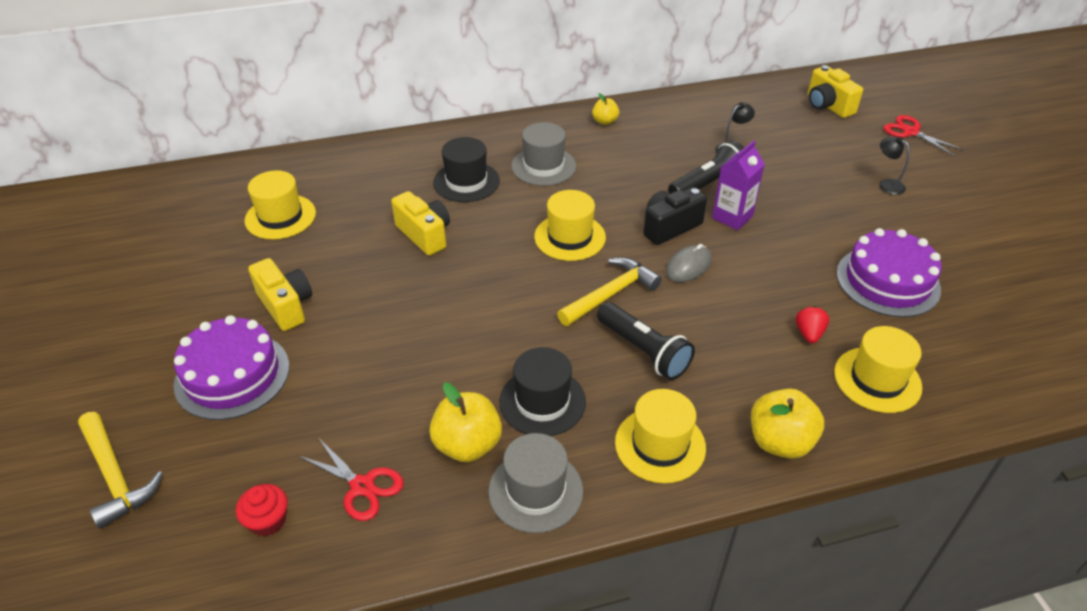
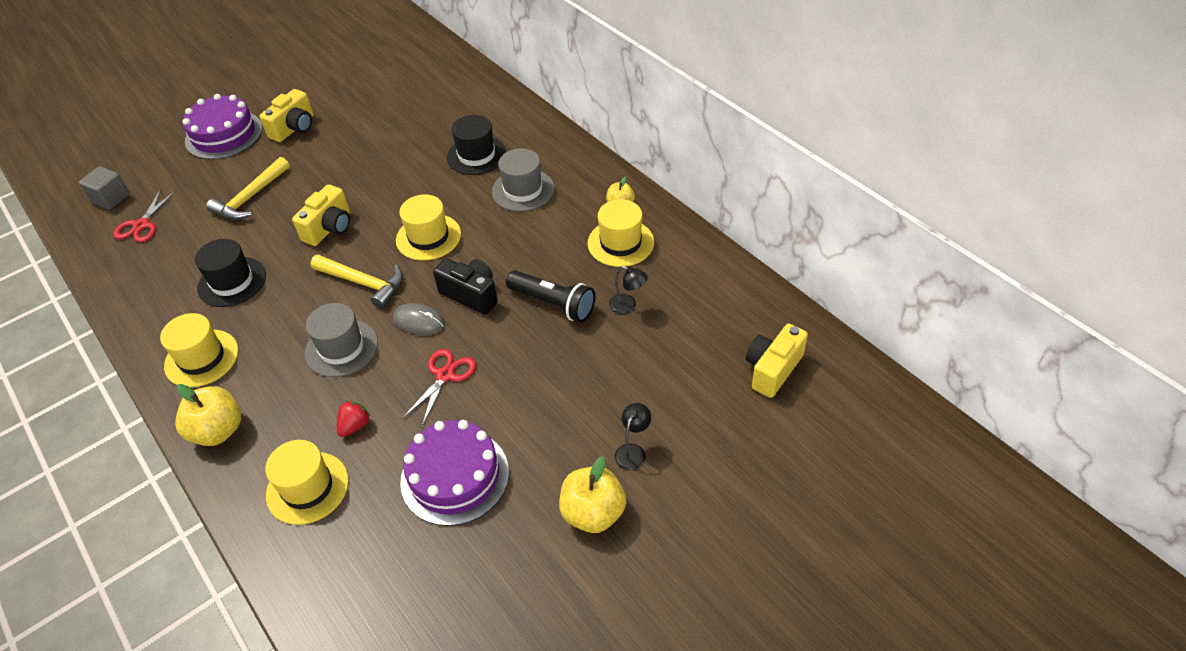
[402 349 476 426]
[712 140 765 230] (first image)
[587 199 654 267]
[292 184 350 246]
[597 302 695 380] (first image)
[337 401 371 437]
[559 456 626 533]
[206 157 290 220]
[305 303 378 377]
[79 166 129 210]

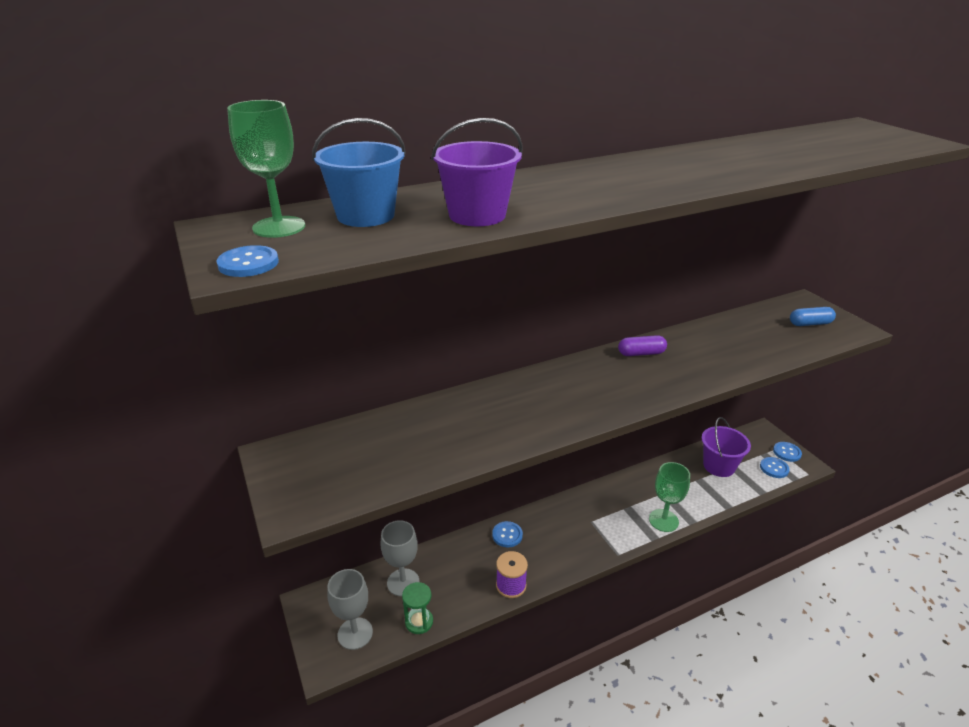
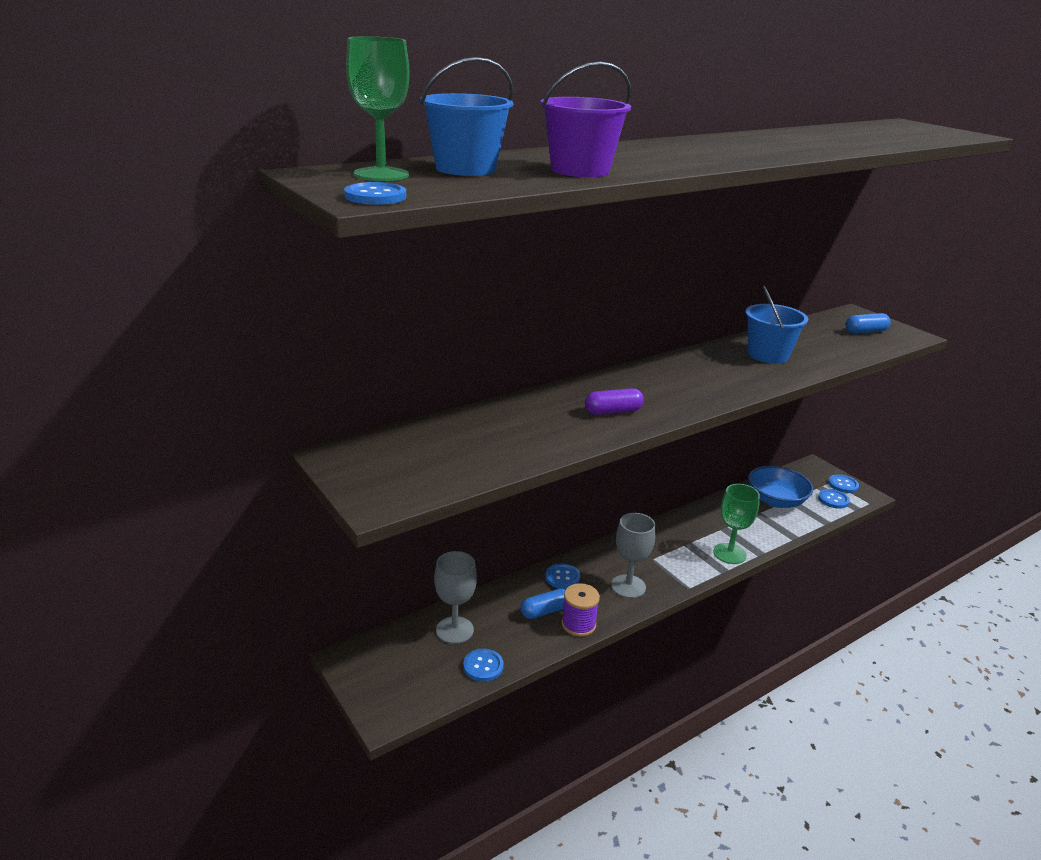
[585 388 644 415]
[748 466 813 508]
[611 513 655 598]
[463 649 504 682]
[745 286 808 364]
[521 588 565 619]

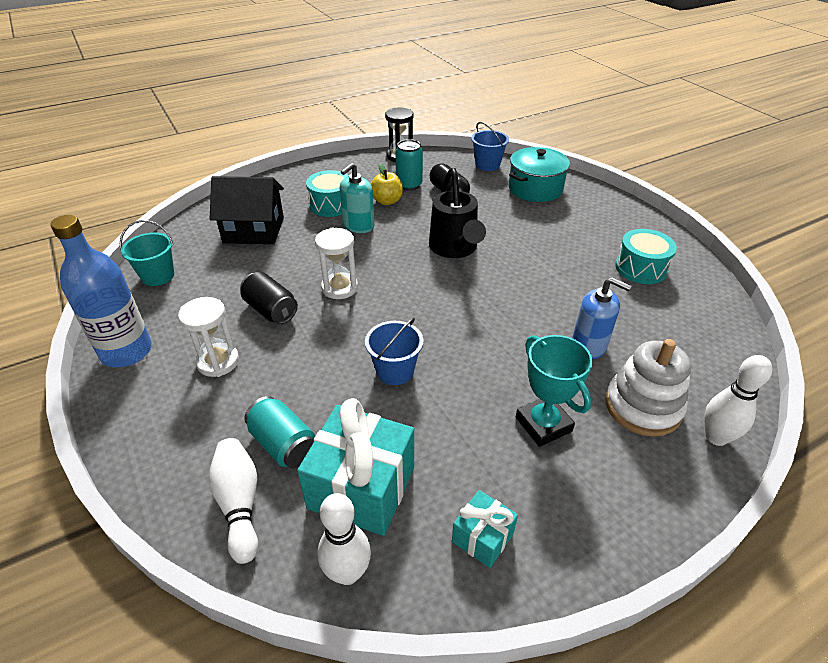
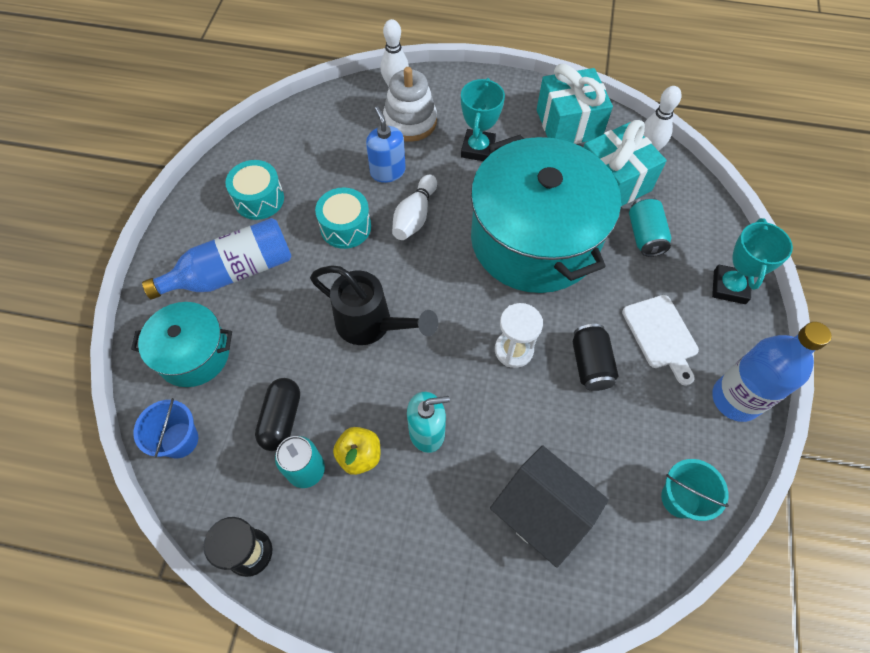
[310 265 438 345]
[315 187 371 249]
[622 295 699 386]
[471 134 621 293]
[392 175 437 240]
[537 64 613 144]
[142 218 291 300]
[712 218 793 304]

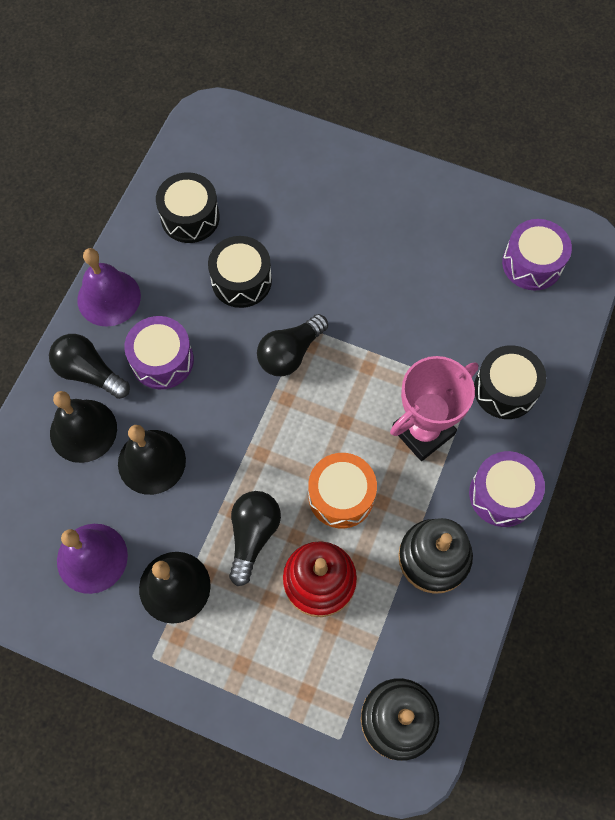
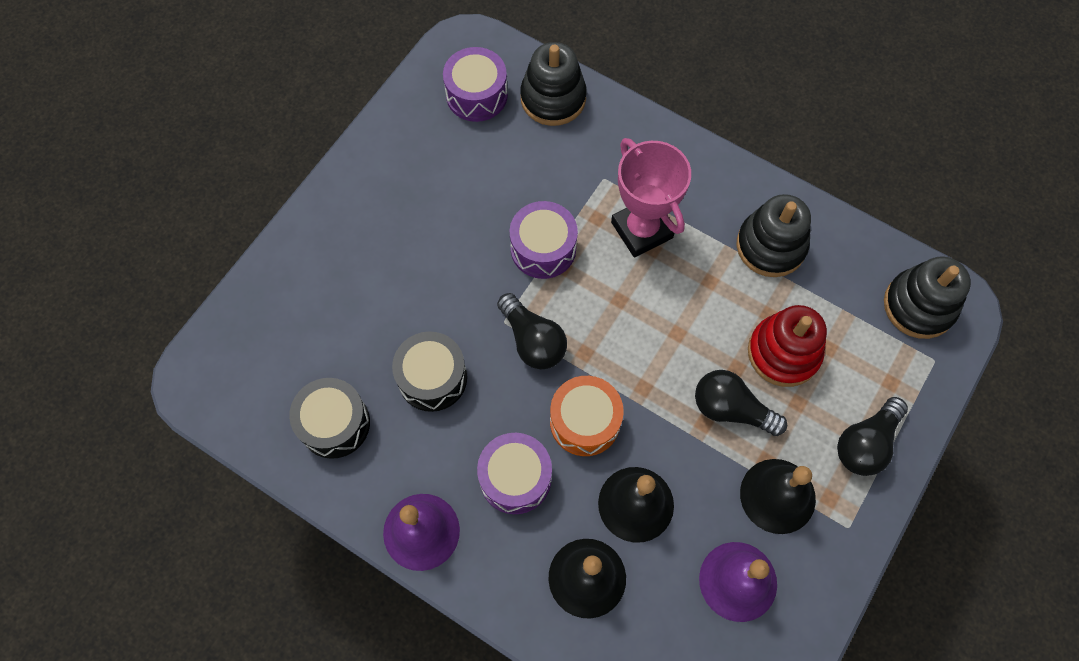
[837 397 908 476]
[474 345 546 419] (first image)
[510 201 578 279]
[550 376 624 456]
[520 42 587 126]

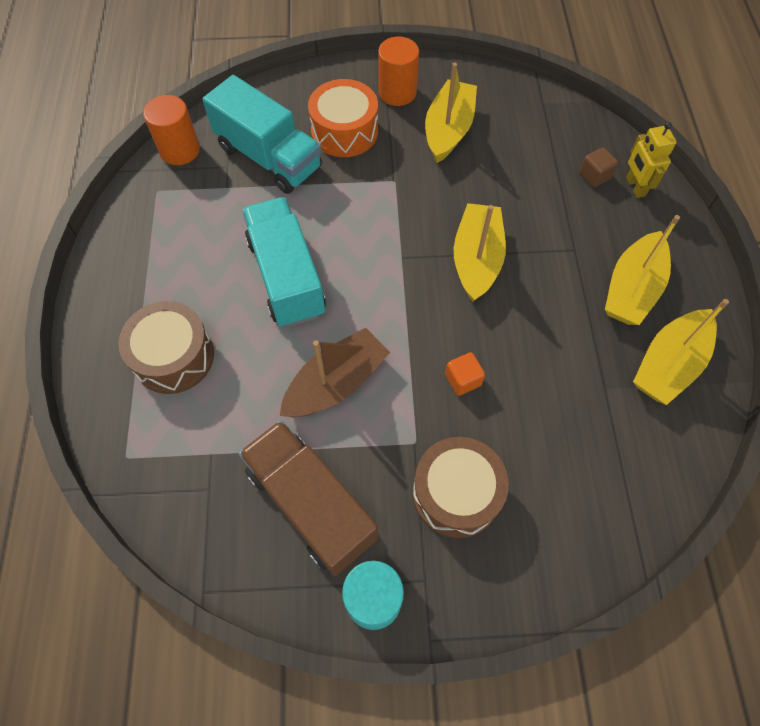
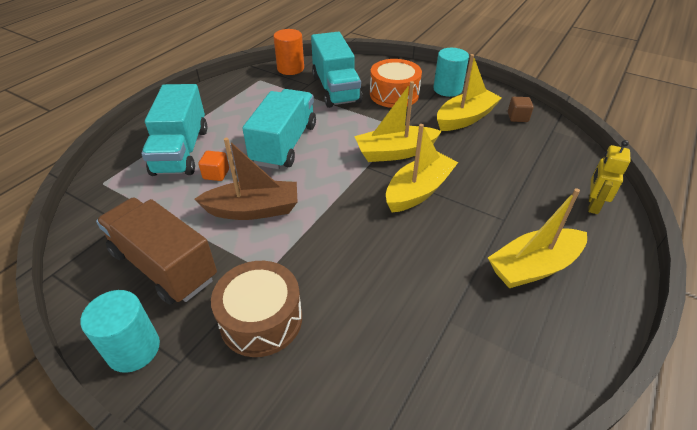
[433 48 469 97]
[508 97 534 122]
[354 81 442 162]
[141 84 207 176]
[199 151 229 181]
[96 198 217 305]

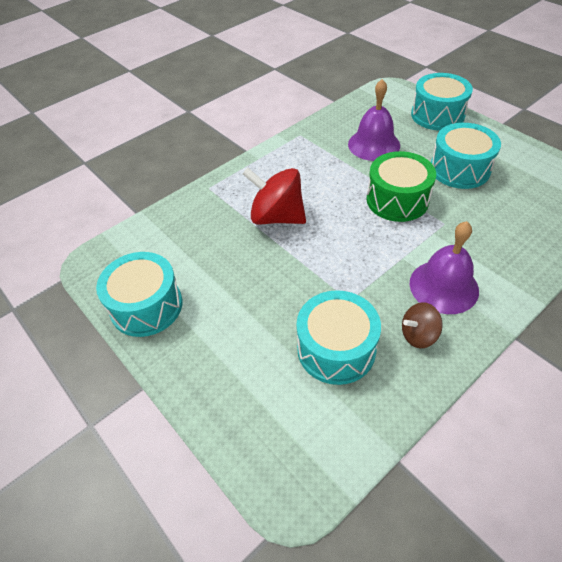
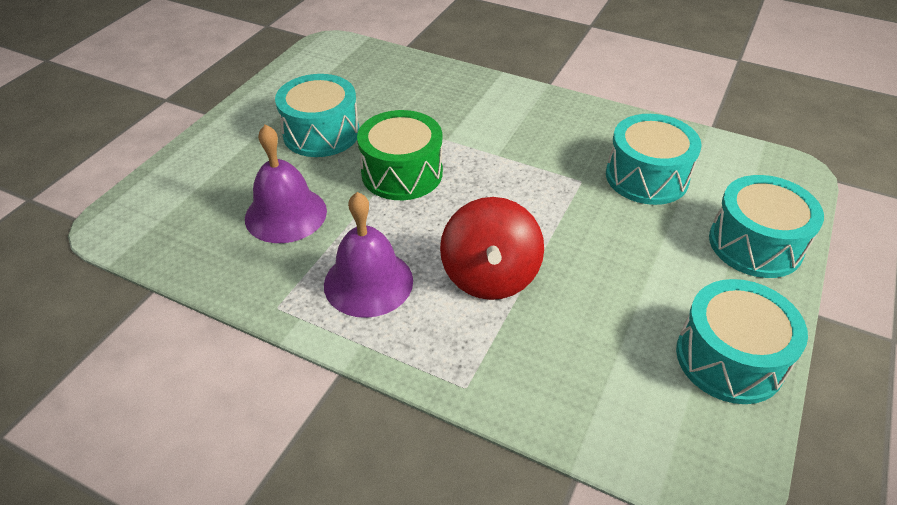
[709 175 824 278]
[324 192 413 318]
[402 302 443 348] (first image)

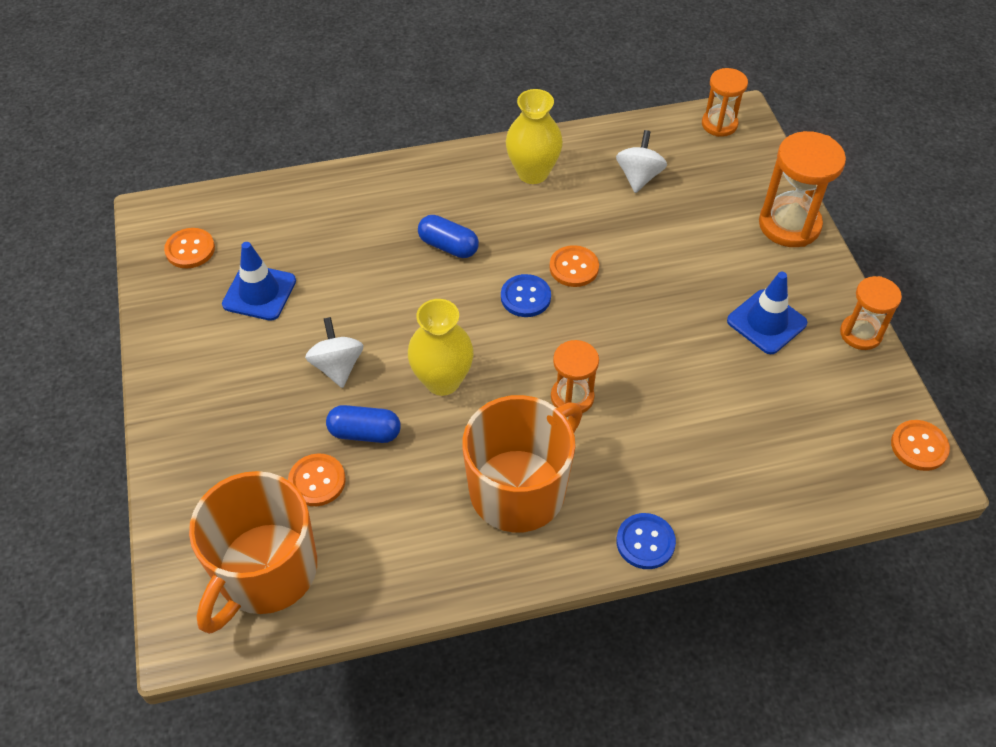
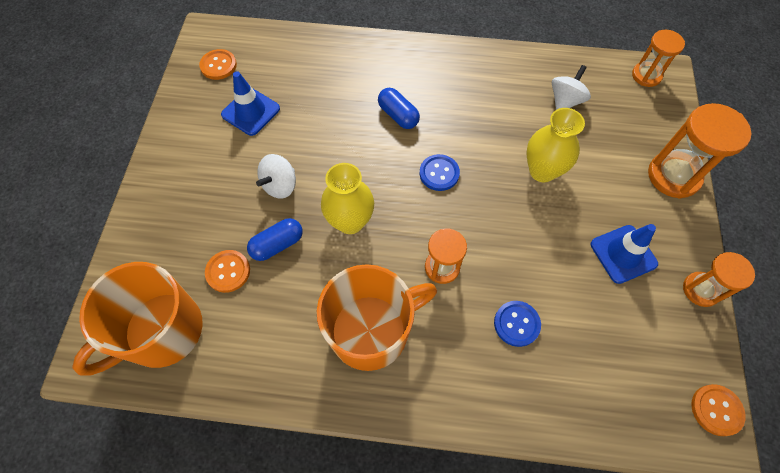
[526 108 585 182]
[549 245 599 287] (first image)
[256 154 296 199]
[247 218 303 261]
[494 301 541 347]

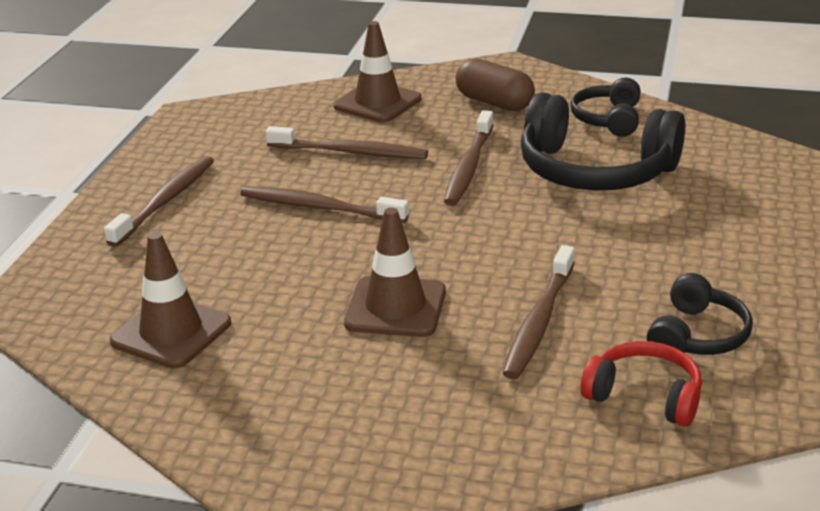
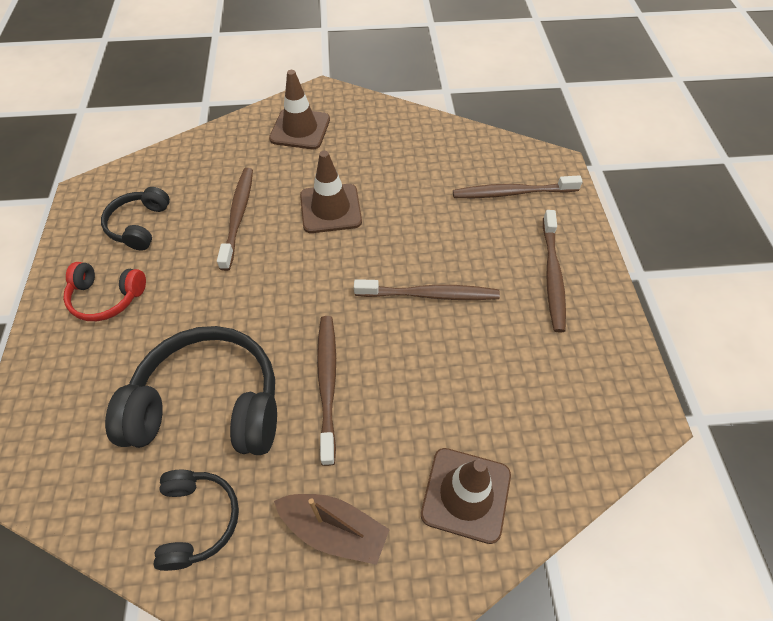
[274 494 390 565]
[453 175 583 198]
[269 70 330 149]
[63 262 146 321]

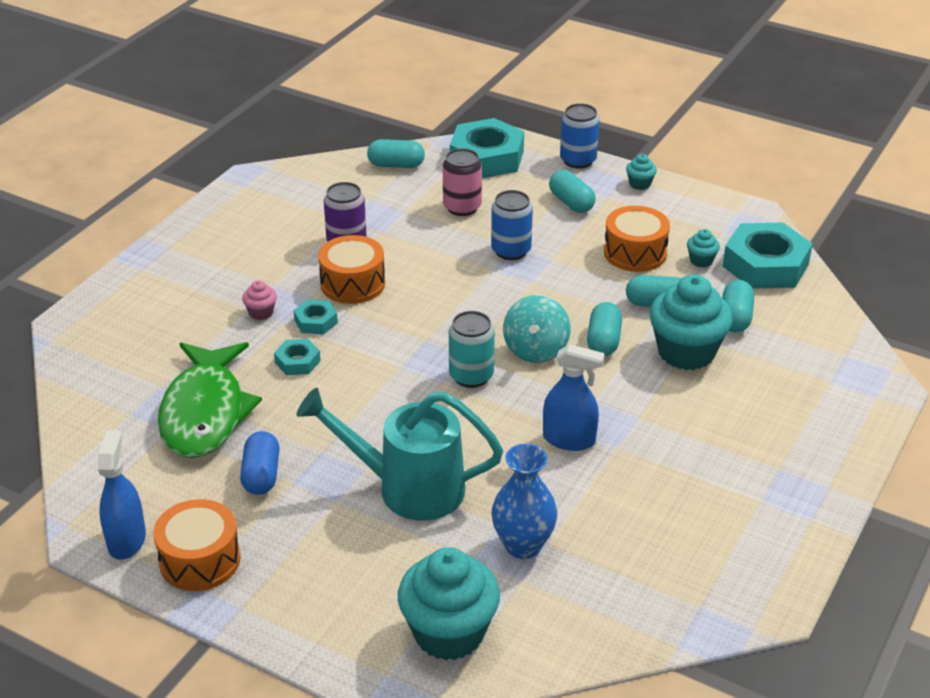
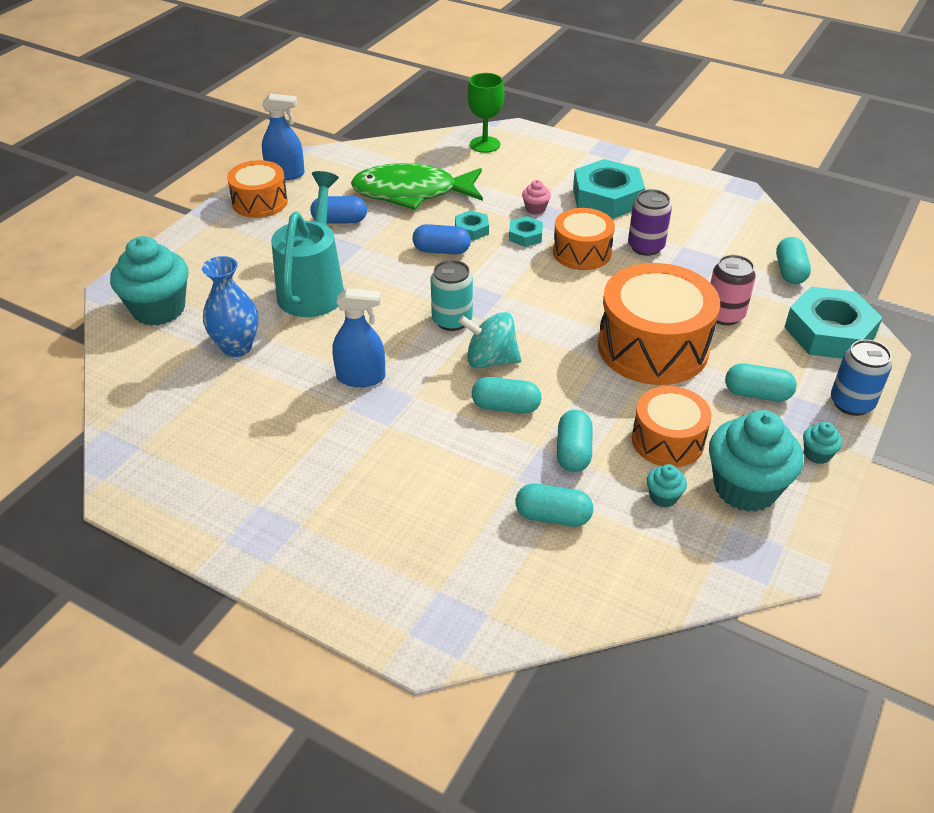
[725 363 797 401]
[598 263 720 385]
[573 159 645 219]
[709 410 803 512]
[332 288 385 387]
[467 73 504 153]
[413 224 471 255]

